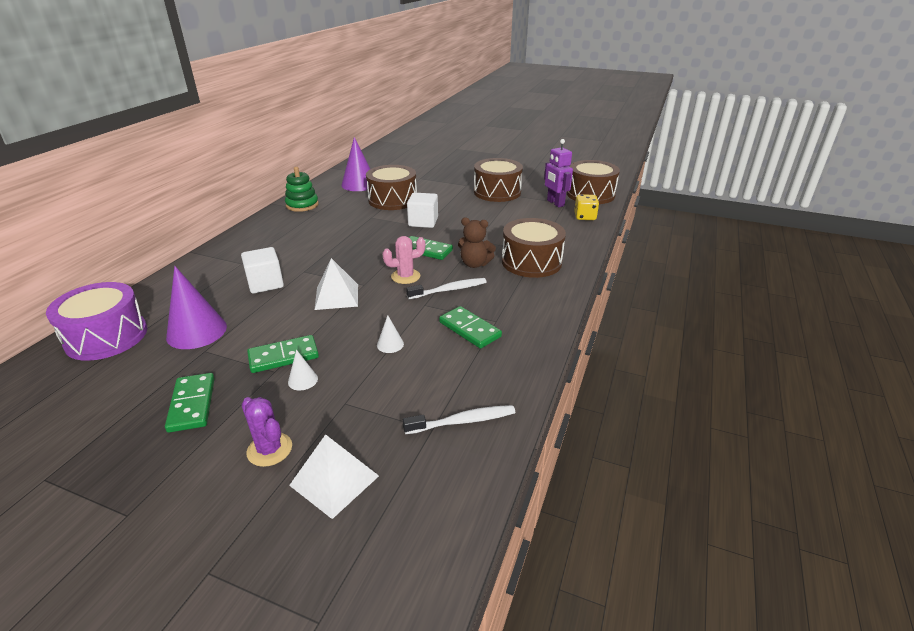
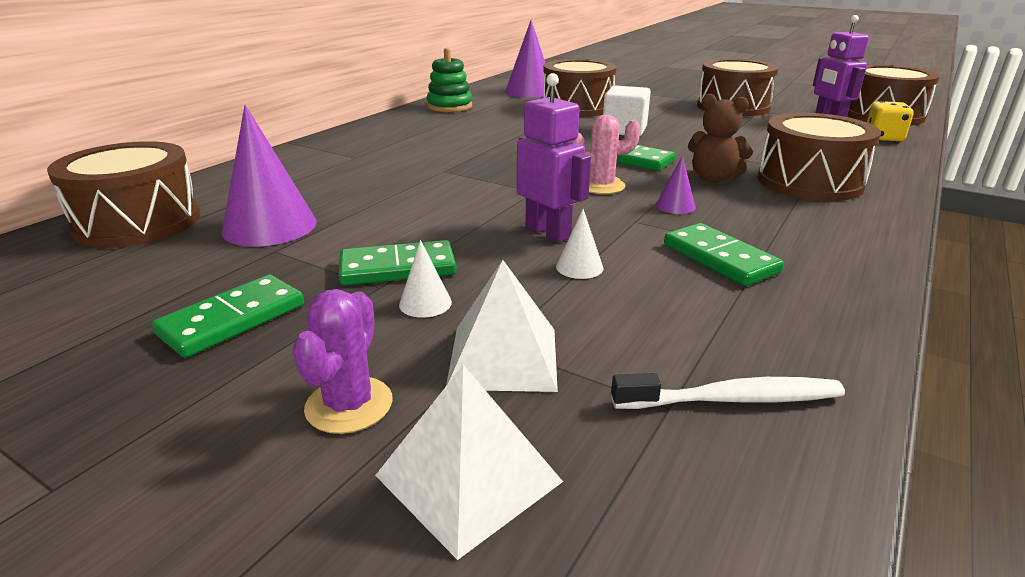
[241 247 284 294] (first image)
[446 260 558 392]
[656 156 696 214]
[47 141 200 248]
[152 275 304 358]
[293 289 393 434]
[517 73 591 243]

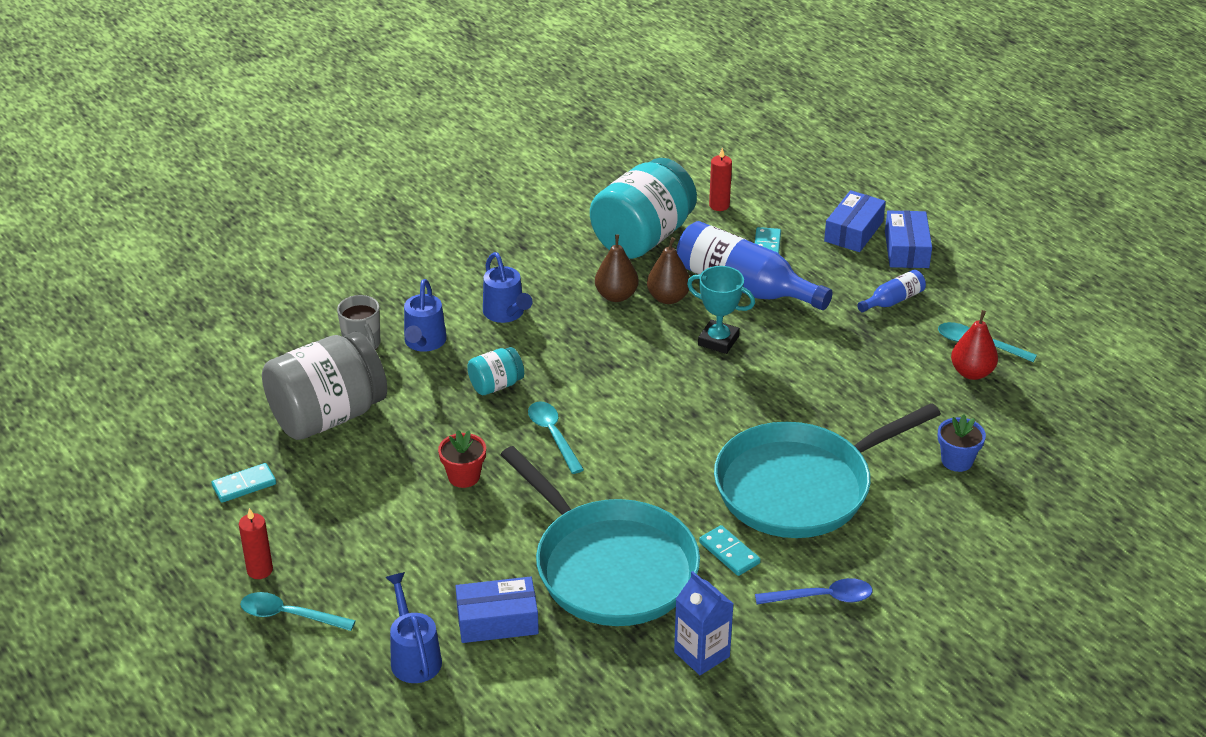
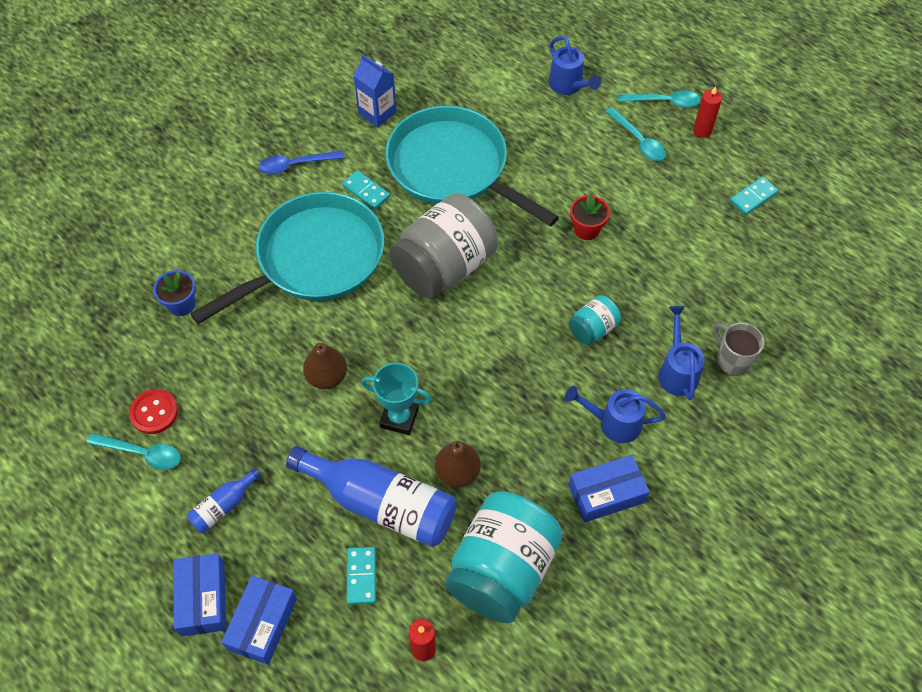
[303 343 347 389]
[565 386 666 443]
[129 389 178 434]
[389 193 498 299]
[605 107 666 161]
[568 455 650 523]

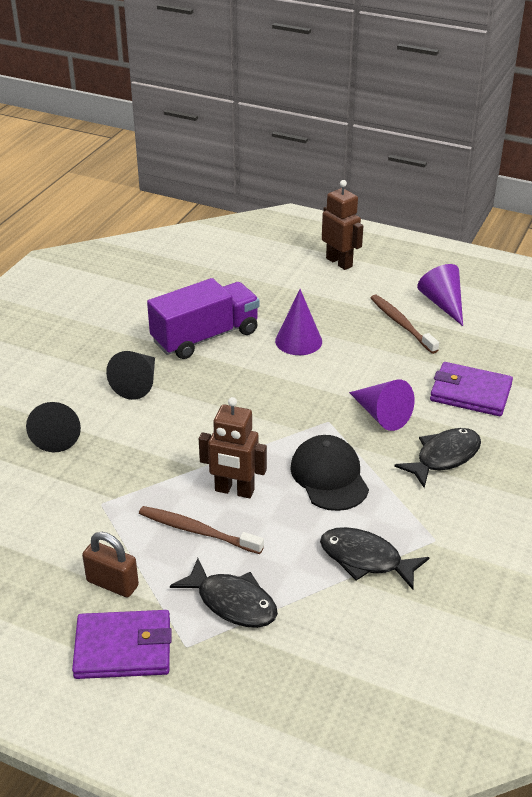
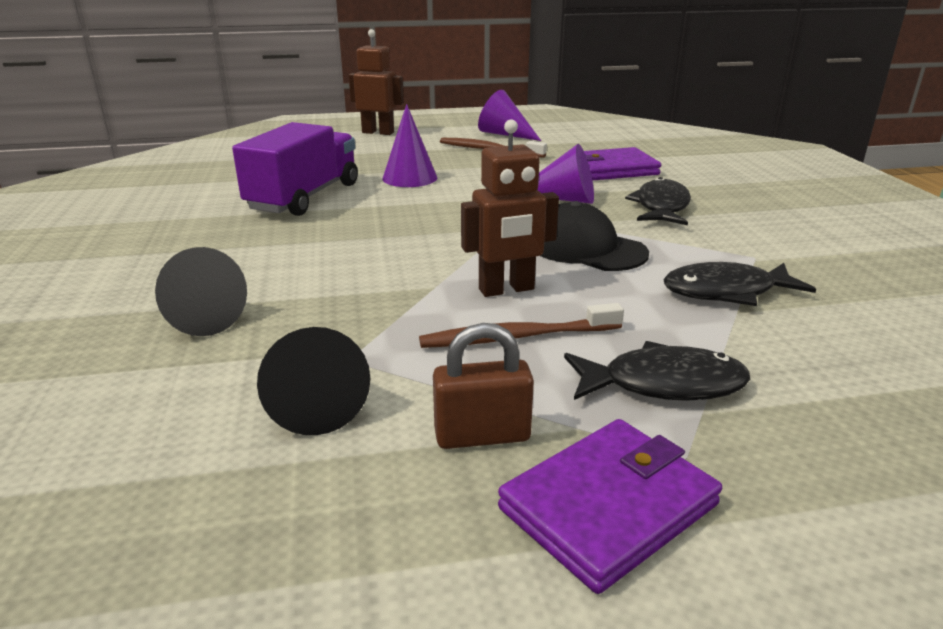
[257 327 370 435]

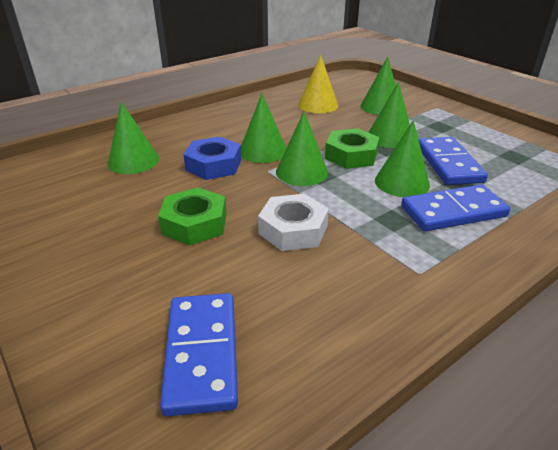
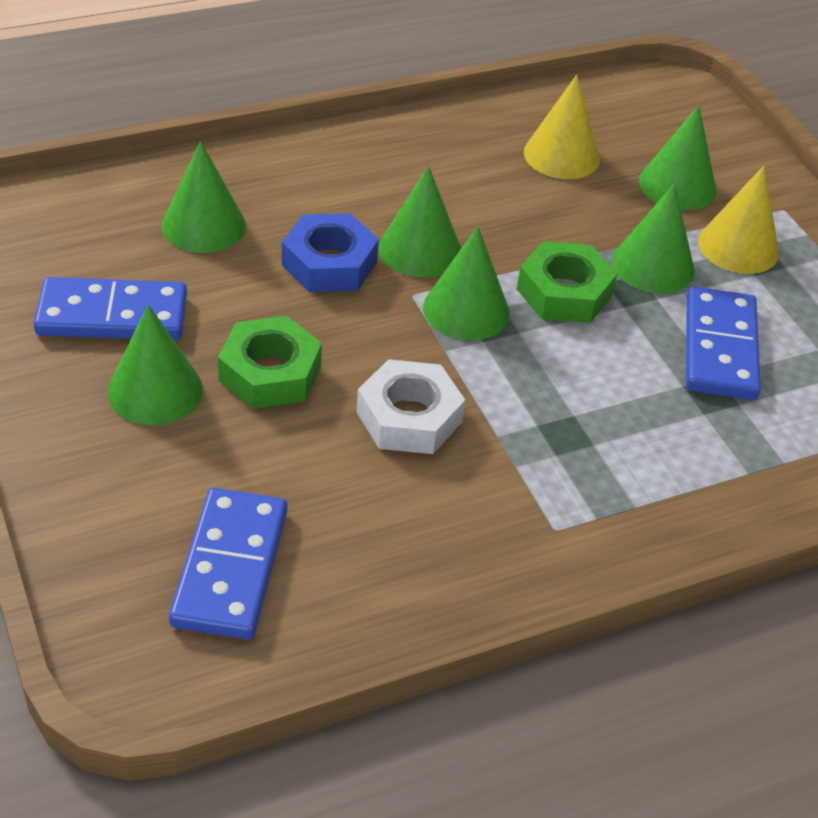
[107 304 203 425]
[34 277 187 340]
[698 166 779 274]

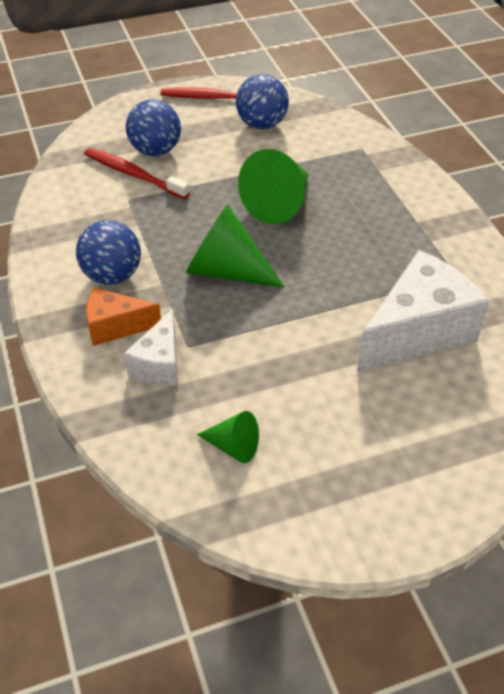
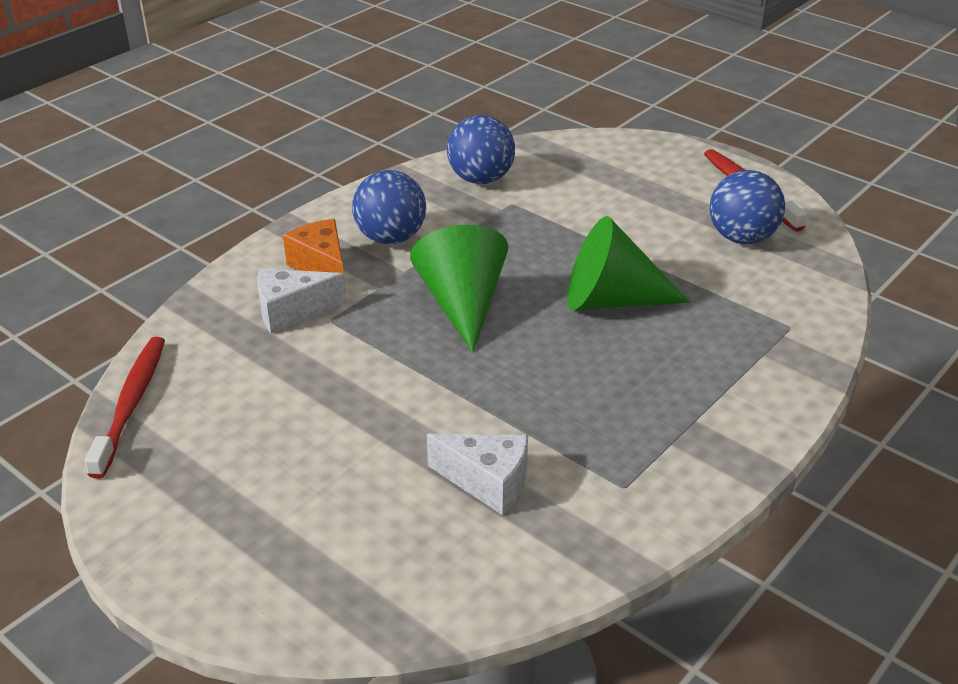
[447 115 515 184]
[84 337 165 479]
[427 434 528 515]
[197 411 259 463] (first image)

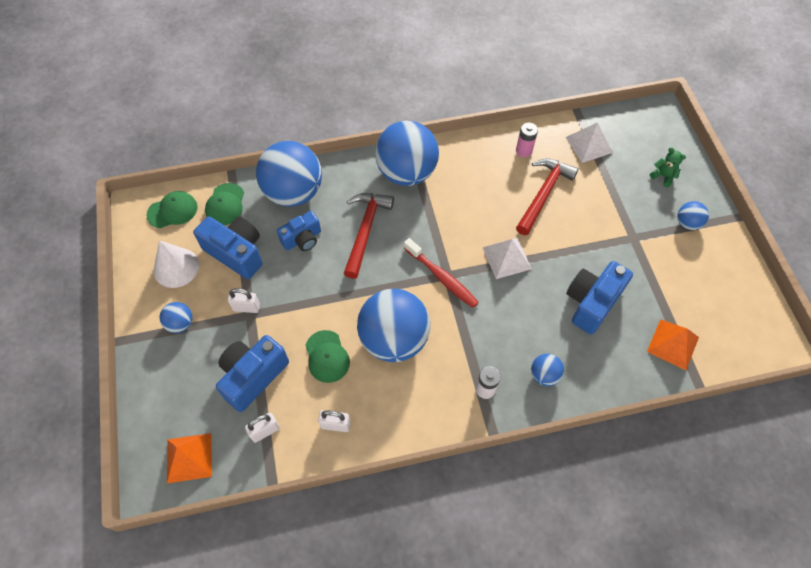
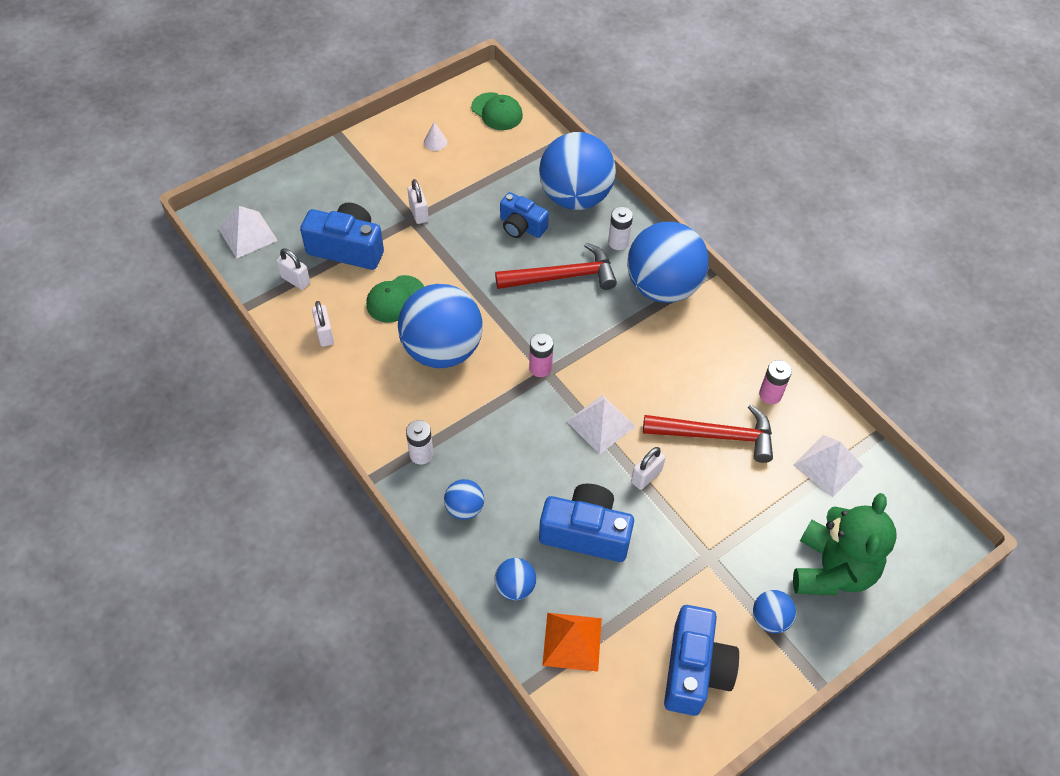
[793 493 897 595]
[205 183 244 225] (first image)
[664 605 739 716]
[529 333 553 377]
[424 122 447 151]
[494 558 536 600]
[219 206 278 259]
[608 207 633 250]
[631 447 666 490]

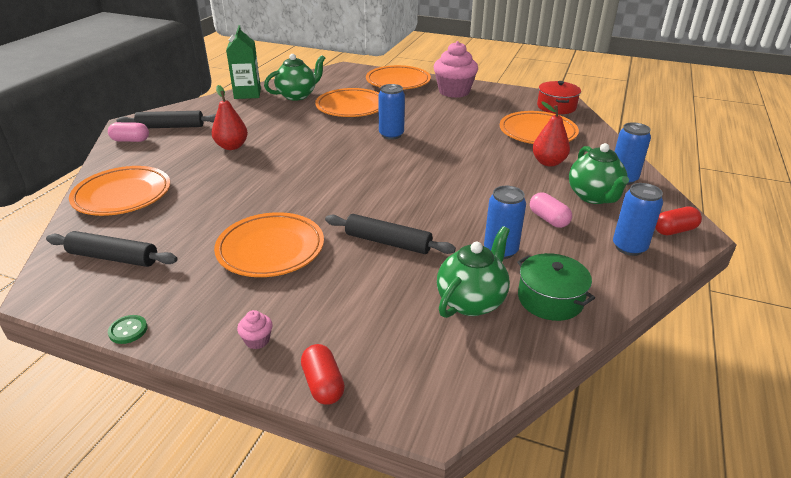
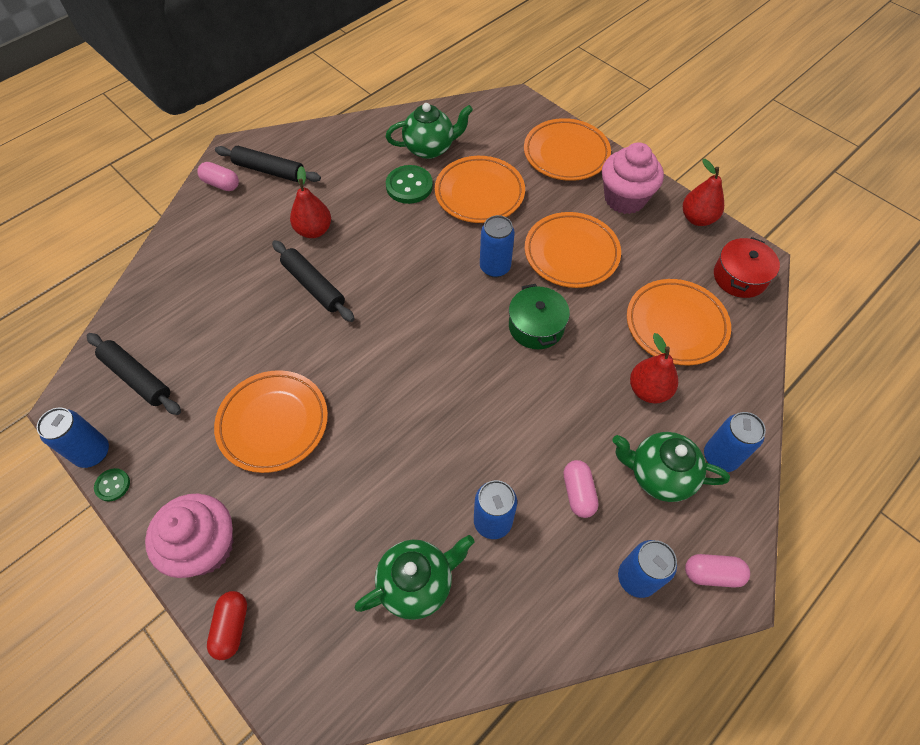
[226 25 261 99] (first image)
[612 432 730 502]
[525 212 621 288]
[685 554 750 588]
[272 240 354 322]
[509 284 570 349]
[145 494 233 578]
[683 159 724 226]
[386 165 433 204]
[37 408 109 468]

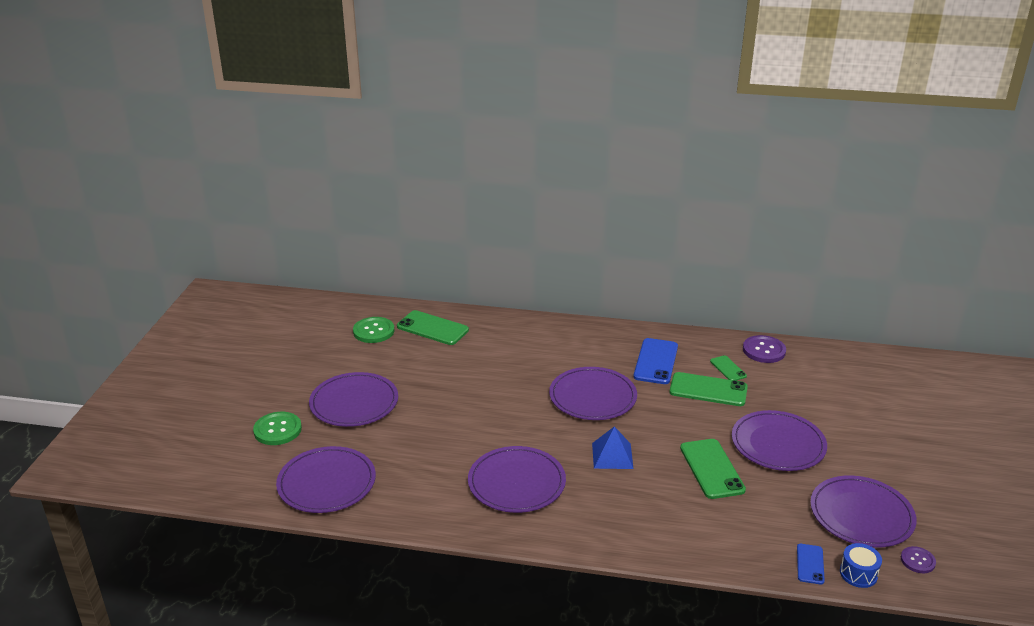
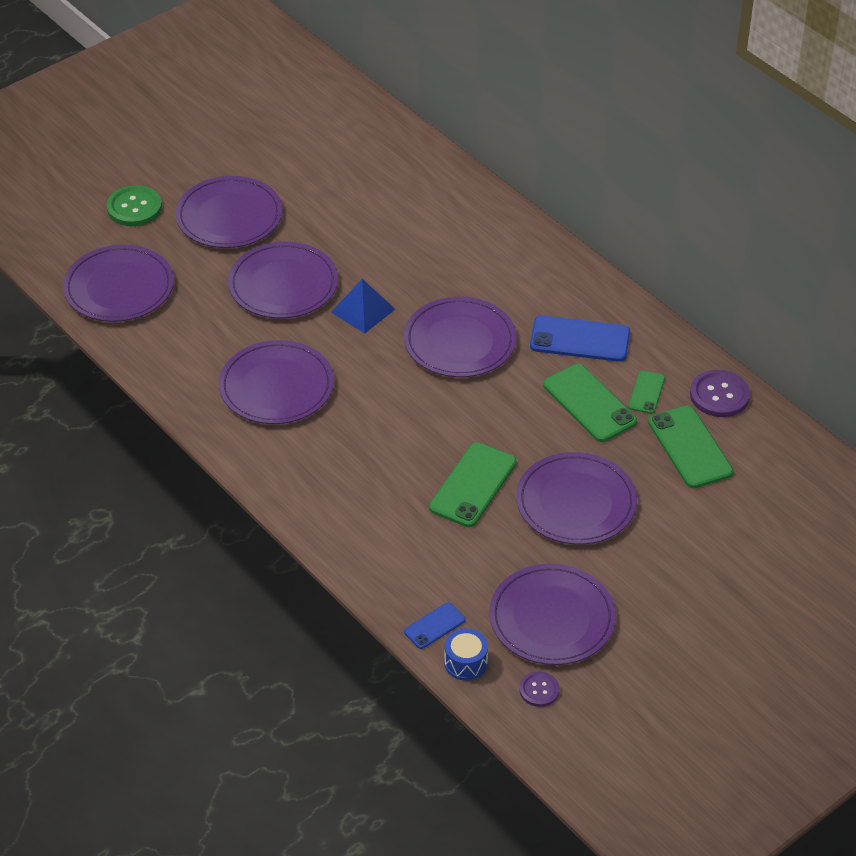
[648 406 733 488]
[353 317 394 343] (first image)
[530 315 630 362]
[331 279 395 334]
[228 242 338 318]

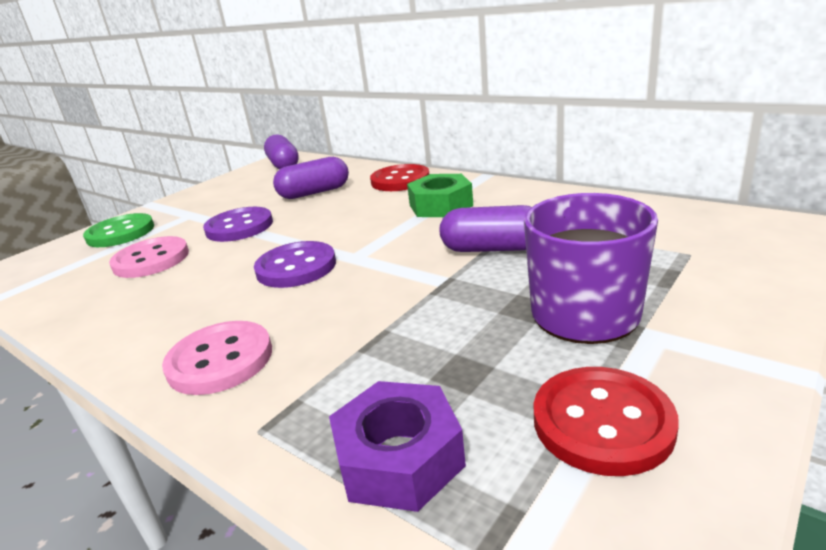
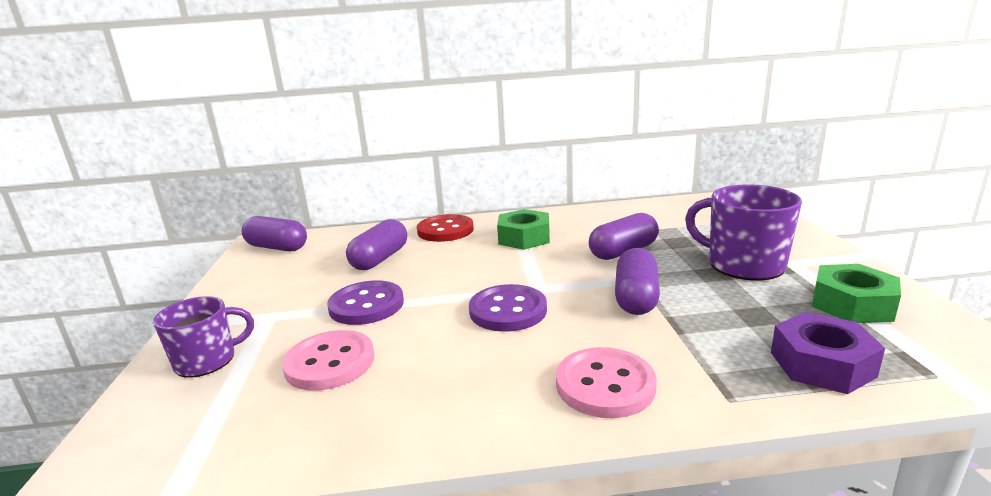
[153 296 254 378]
[812 264 901 323]
[615 248 660 315]

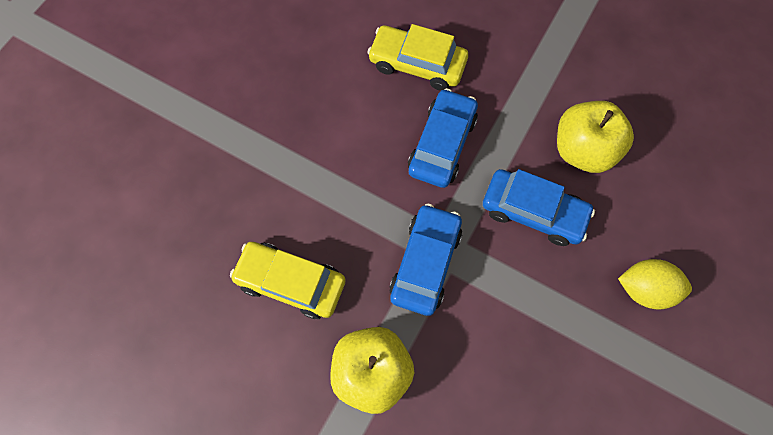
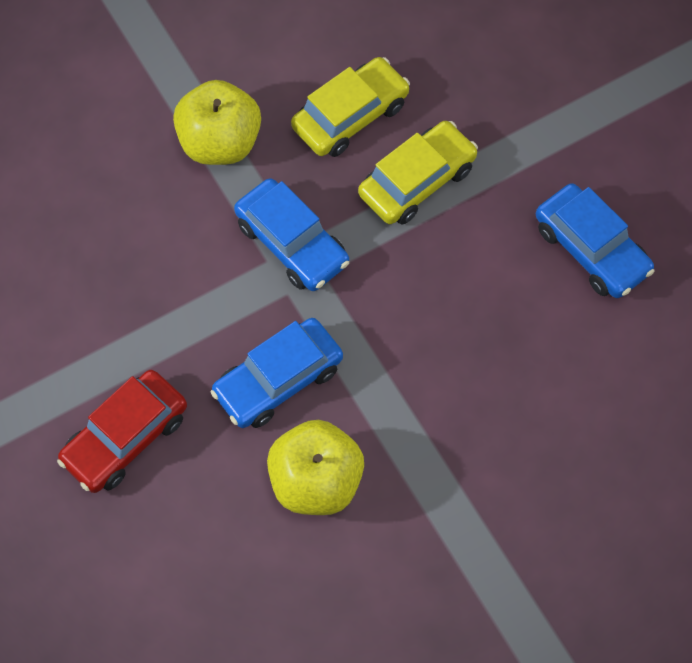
[358 121 478 225]
[536 183 654 298]
[57 370 187 493]

